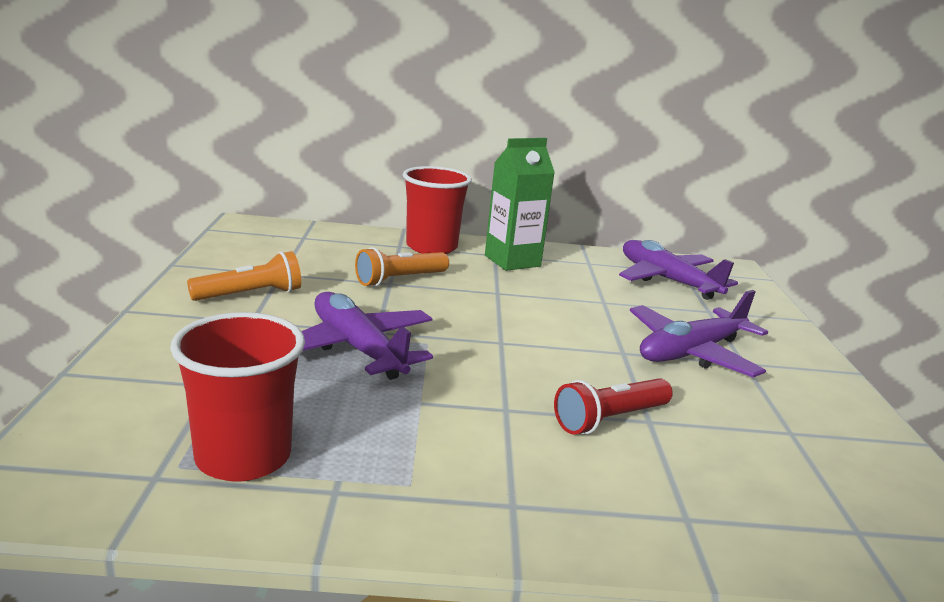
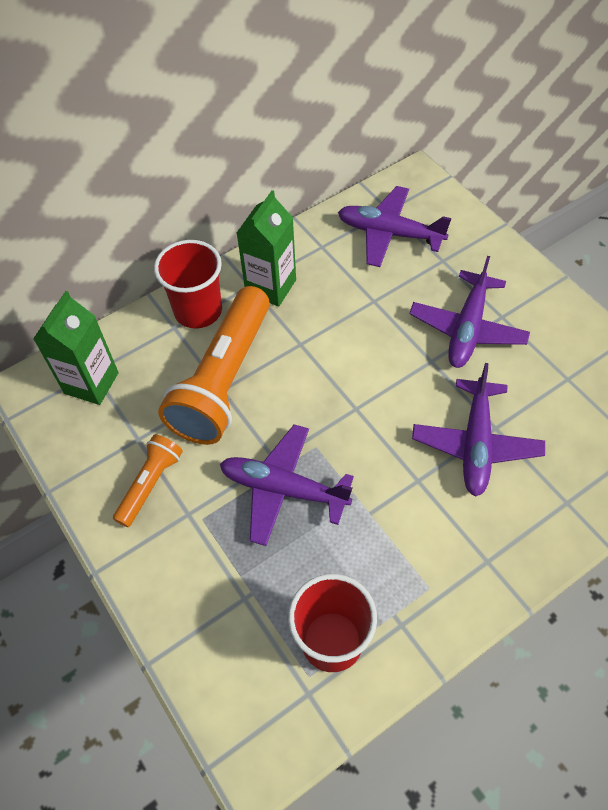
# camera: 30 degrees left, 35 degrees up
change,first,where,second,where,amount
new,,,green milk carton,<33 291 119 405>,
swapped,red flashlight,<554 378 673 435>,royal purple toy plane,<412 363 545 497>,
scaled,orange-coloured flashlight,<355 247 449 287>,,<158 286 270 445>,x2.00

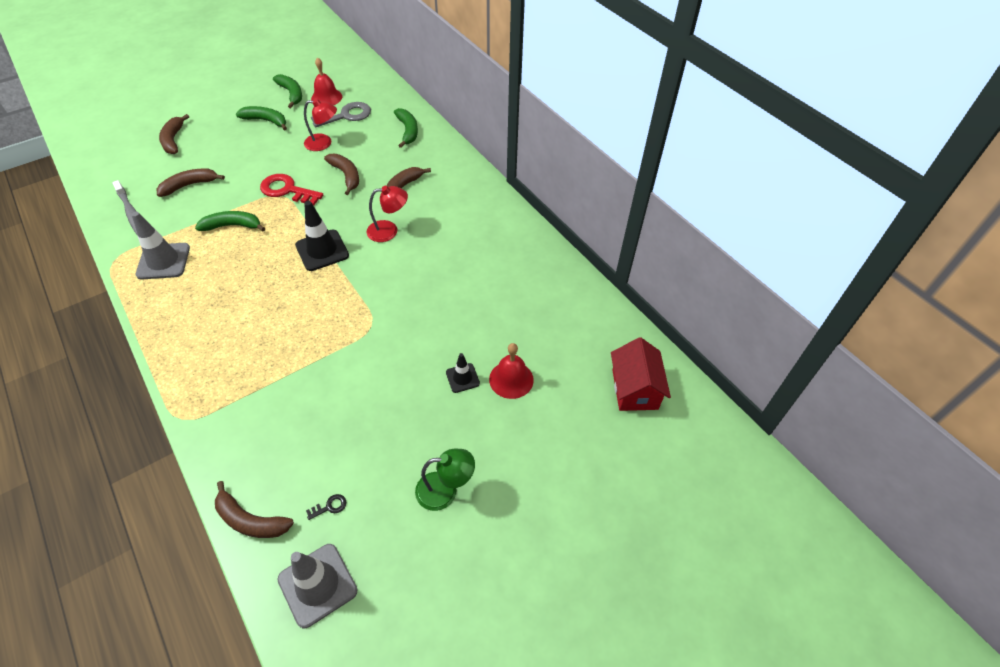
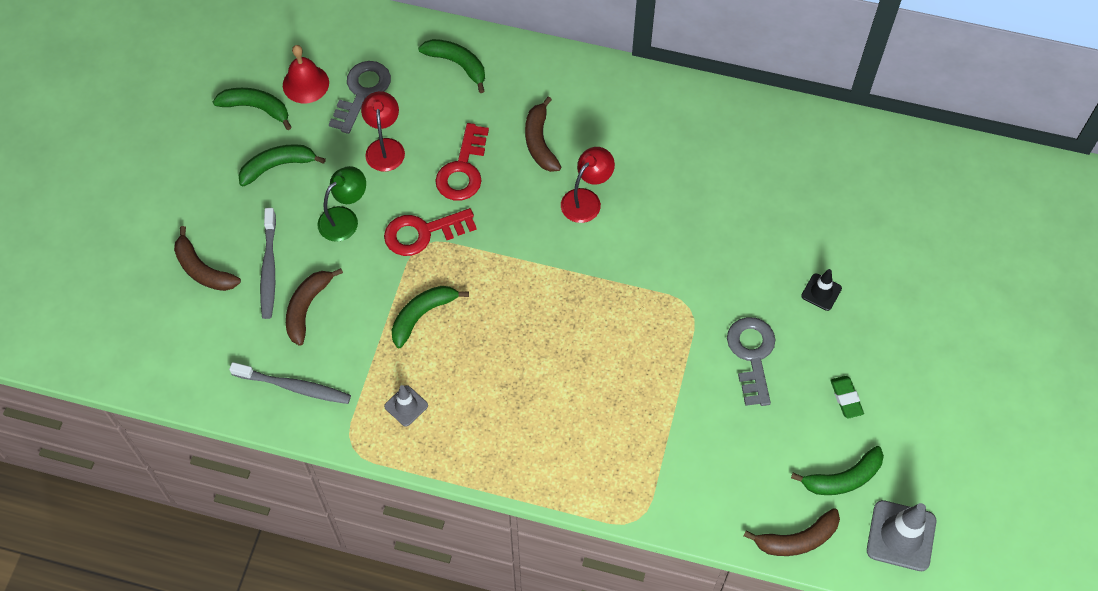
# camera: 40 degrees left, 10 degrees up
change,first,where,second,where,amount
gone,jet-black safety cone,<295 201 349 271>,,,
gone,red bell,<489 343 534 399>,,,
gone,red house,<611 337 671 411>,,,
new,,,ash-grey tooth brush,<260 208 276 319>,
new,,,ash-grey key,<727 317 776 406>,
new,,,green eraser,<830 376 864 418>,
shifted,green lamp,<415 449 475 511>,,<317 166 366 242>,
swapped,jet-black key,<306 494 346 520>,green toy banana,<791 446 884 495>,
swapped,russet toy banana,<324 154 359 195>,red key,<435 123 489 201>,
rotated,red lamp,<304 99 337 151>,,<361 91 405 172>,60 degrees counterclockwise
scaled,ash-grey safety cone,<132 212 190 279>,,<384 385 428 426>,x0.56

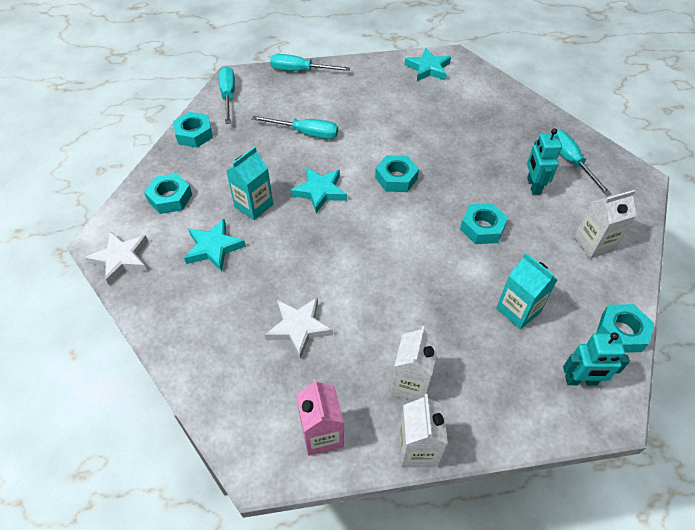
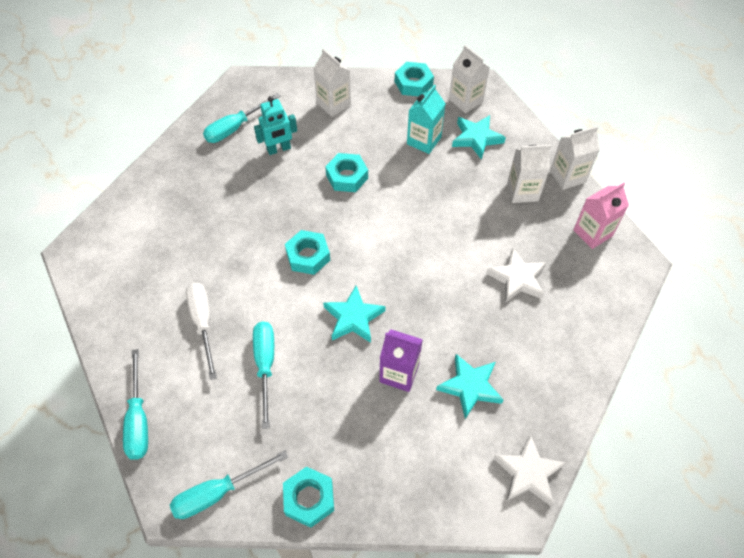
# camera: 110 degrees left, 5 degrees up
change,first,where,second,where,amount
gone,turquoise hex nut,<144 173 192 214>,,,
new,,,pure white flat screwdriver,<186 283 217 380>,
shifted,turquoise star,<405 48 451 81>,,<452 115 506 160>,
swapped,turquoise robot figure,<563 332 630 385>,pure white milk carton,<449 45 490 113>,
repainted,turquoise milk carton,<226 146 273 220>,royal purple milk carton,<379 329 423 392>,

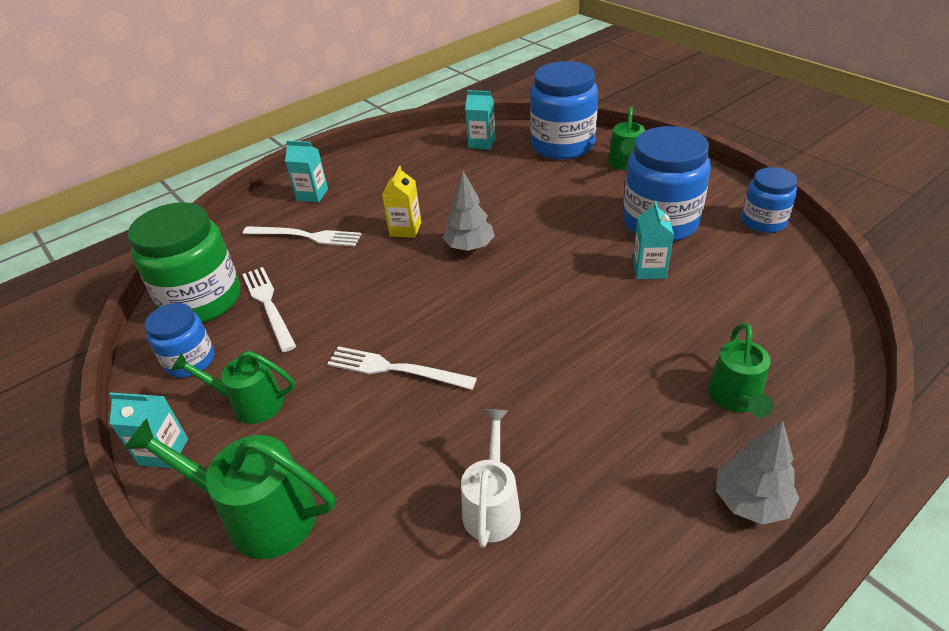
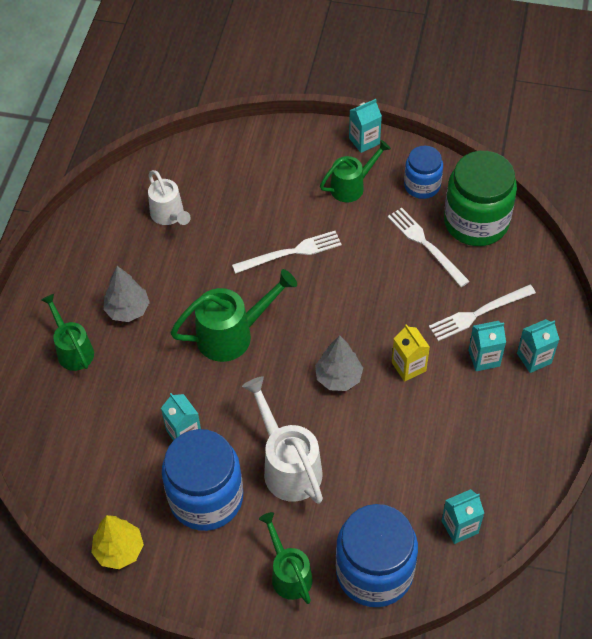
# camera: 140 degrees right, 15 degrees up
change,first,where,second,where,amount
new,,,pure white sprinkling can,<242 376 323 504>,
new,,,turquoise milk carton,<468 321 506 371>,
shifted,green sprinkling can,<123 418 335 559>,,<170 269 297 362>,
shifted,ash-grey toy tree,<716 420 800 525>,,<103 266 150 322>,
swapped,cobalt jar,<742 167 797 233>,golden toy tree,<91 515 144 569>,
rotated,pure white table fork,<242 267 296 352>,,<388 208 470 287>,150 degrees counterclockwise

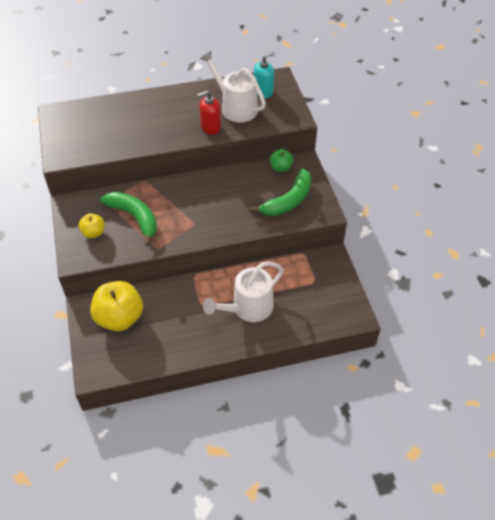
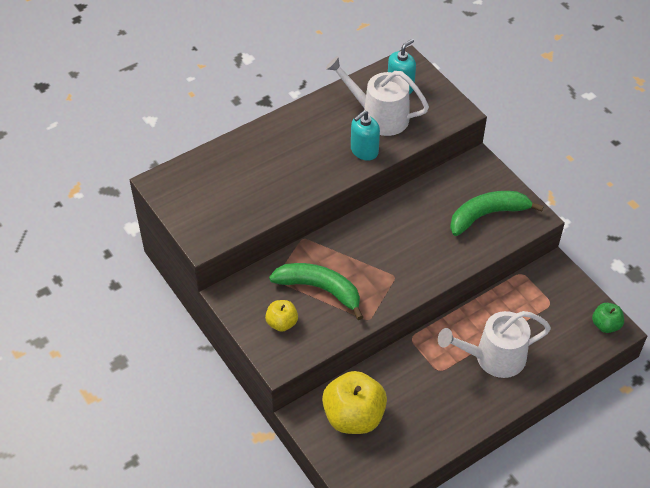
# camera: 20 degrees left, 0 degrees up
change,first,where,second,where,amount
shifted,green apple fruit,<270 149 293 172>,,<592 303 624 333>,
repainted,red soap dispenser,<197 90 221 135>,turquoise soap dispenser,<351 110 380 161>,
rotated,pure white sprinkling can,<203 262 284 322>,,<438 311 551 378>,45 degrees clockwise
rotated,green toy banana,<250 169 312 216>,,<450 191 544 236>,135 degrees counterclockwise

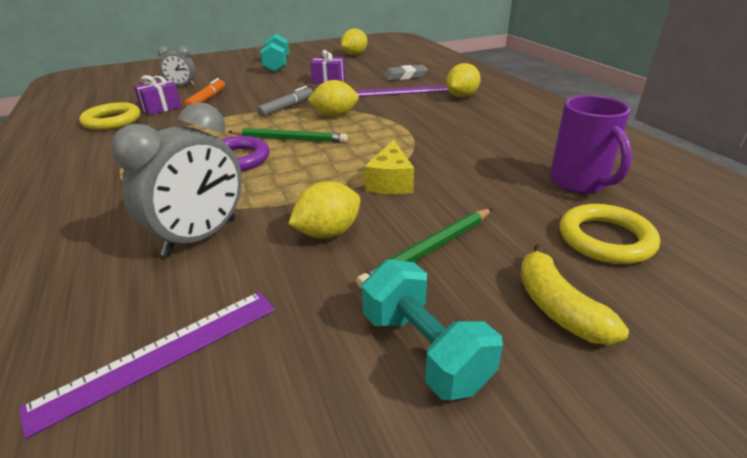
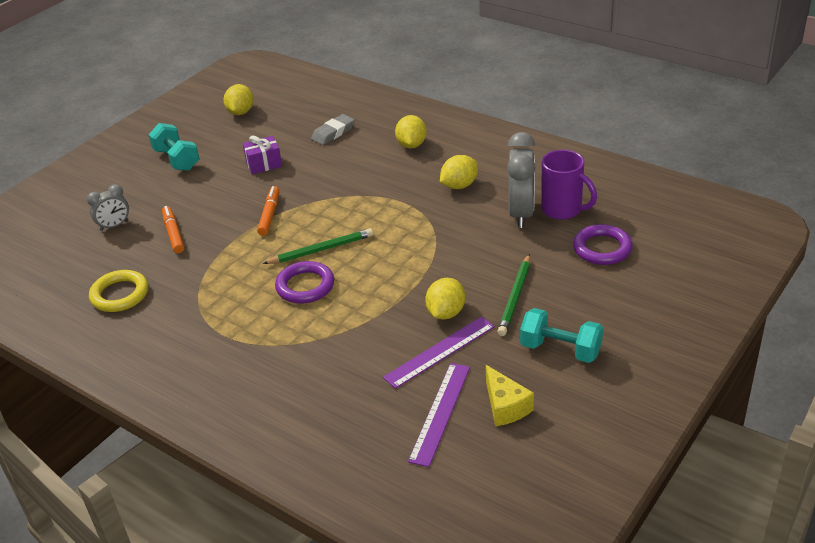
# camera: 30 degrees left, 5 degrees up
change,first,where,second,where,amount
gone,royal purple present,<134 75 182 115>,,,
gone,golden toy banana,<520 244 629 345>,,,
shifted,ash-grey bedside clock,<111 102 242 257>,,<507 132 535 228>,
shifted,golden lemon,<308 80 359 117>,,<440 155 478 189>,
shifted,royal purple straightedge,<355 85 449 97>,,<383 317 495 389>,
shifted,golden cheese,<364 140 414 194>,,<486 365 534 426>,
repainted,ash-grey marker pen,<257 86 313 117>,orange-coloured marker pen,<257 186 279 236>,
repainted,golden hoop,<560 204 660 264>,royal purple hoop,<573 224 633 265>,

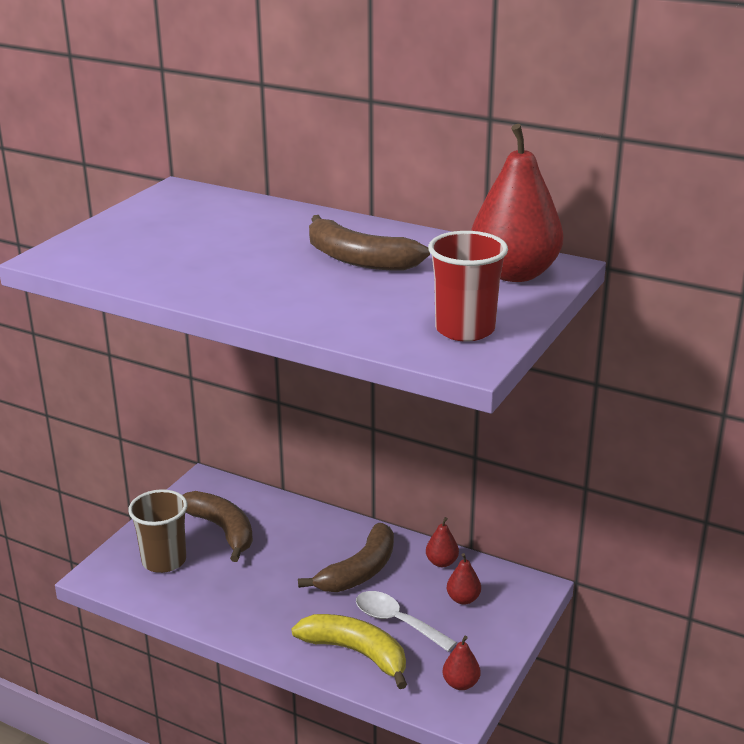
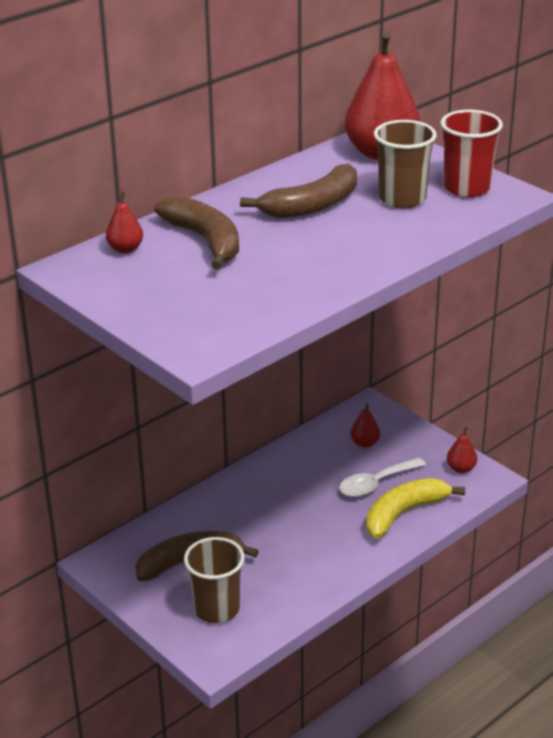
# camera: 70 degrees left, 5 degrees up
change,first,where,second,where,amount
new,,,russet tumbler,<374 120 437 208>,
shifted,russet toy banana,<298 523 394 592>,,<154 196 239 269>,
shifted,red pear,<426 517 459 567>,,<106 191 143 253>,

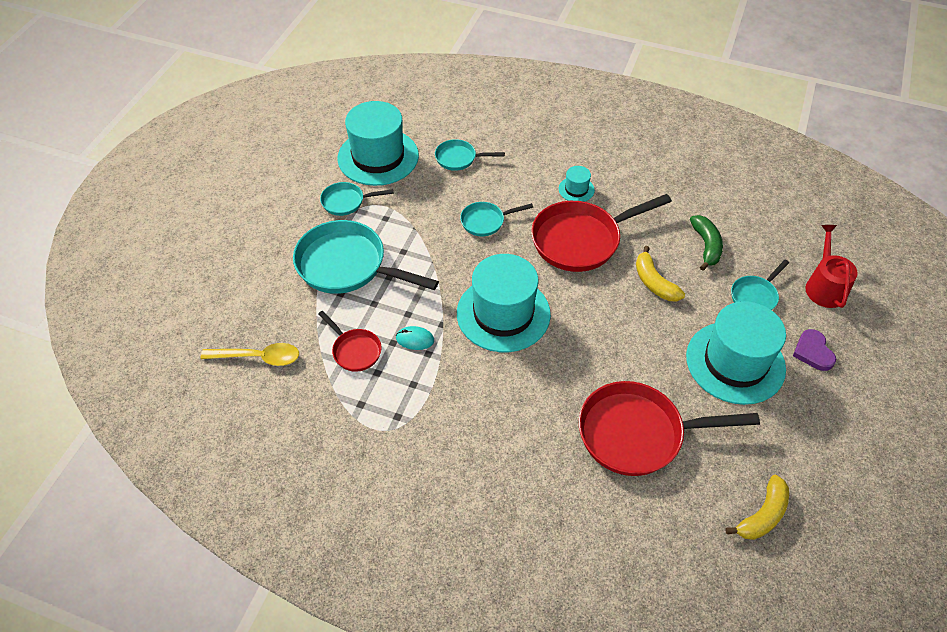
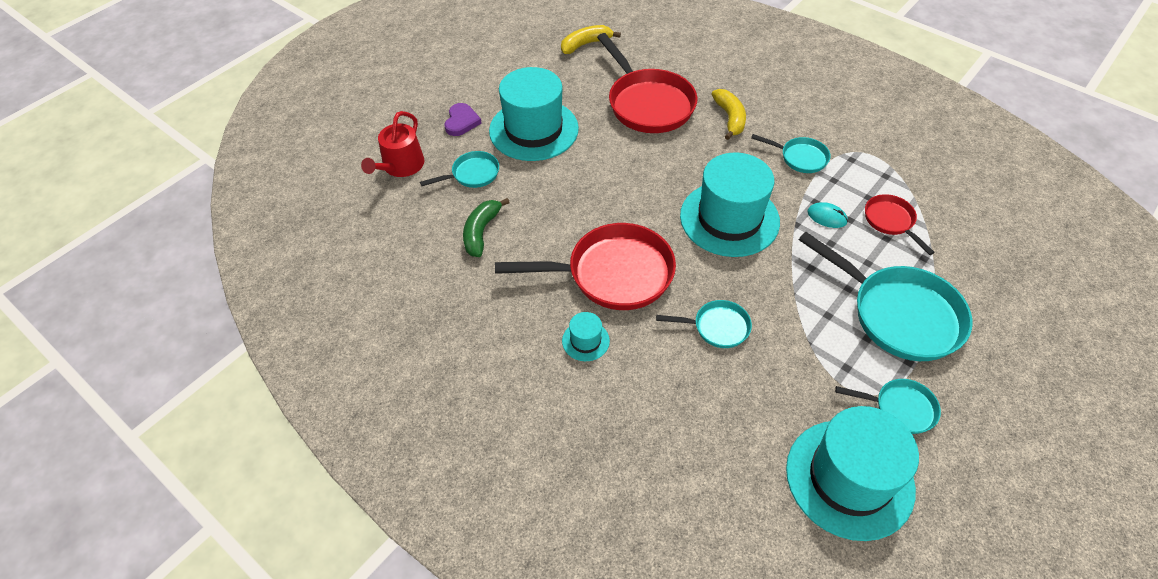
# camera: 160 degrees left, 0 degrees up
change,first,where,second,where,amount
gone,golden teaspoon,<200 343 299 366>,,,
shifted,turquoise skillet,<435 139 505 171>,,<751 134 831 173>,
shifted,golden toy banana,<636 246 685 301>,,<712 89 746 140>,
rotated,red skillet,<579 381 760 476>,,<597 33 698 133>,45 degrees clockwise

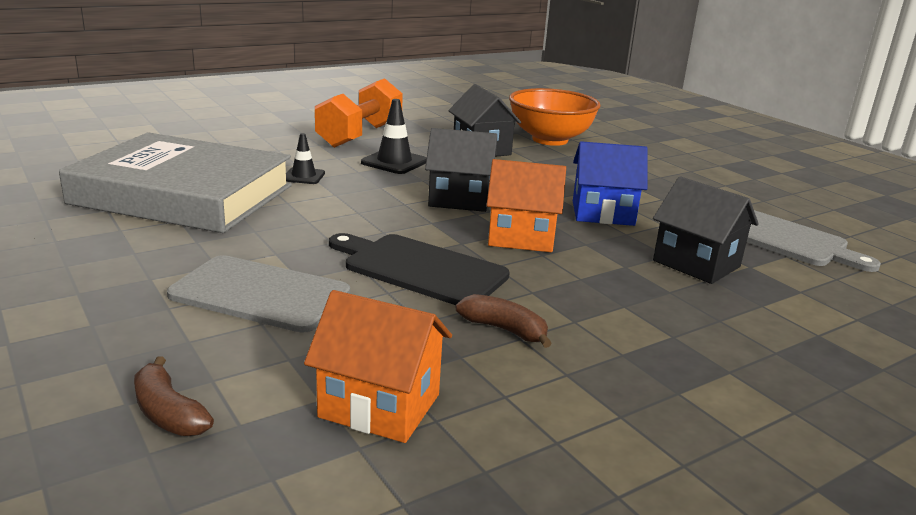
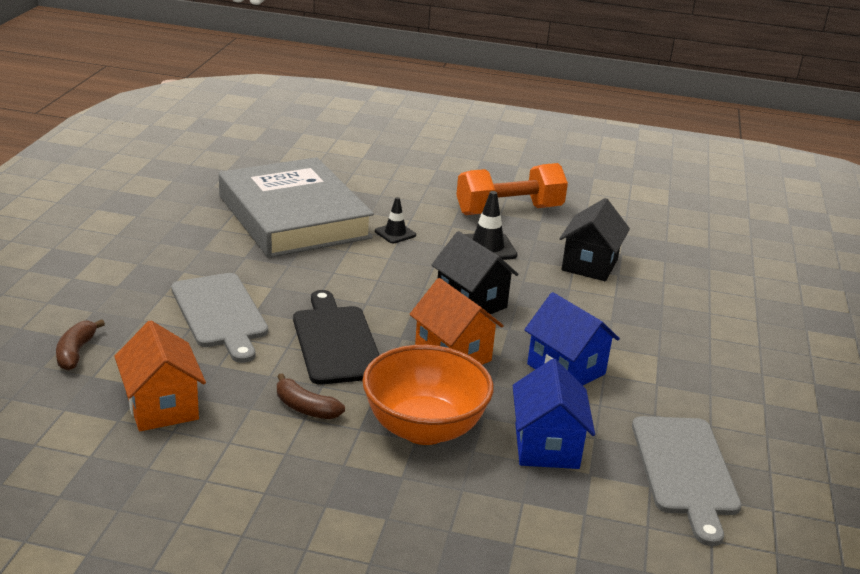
# camera: 45 degrees right, 5 degrees up
change,first,where,second,where,amount
shifted,orange-coloured deep dish,<509 88 601 146>,,<362 345 494 445>,
repainted,jet-black house,<653 176 759 284>,cobalt house,<513 359 595 469>,
rotated,russet toy banana,<456 294 552 348>,,<277 373 345 419>,135 degrees clockwise

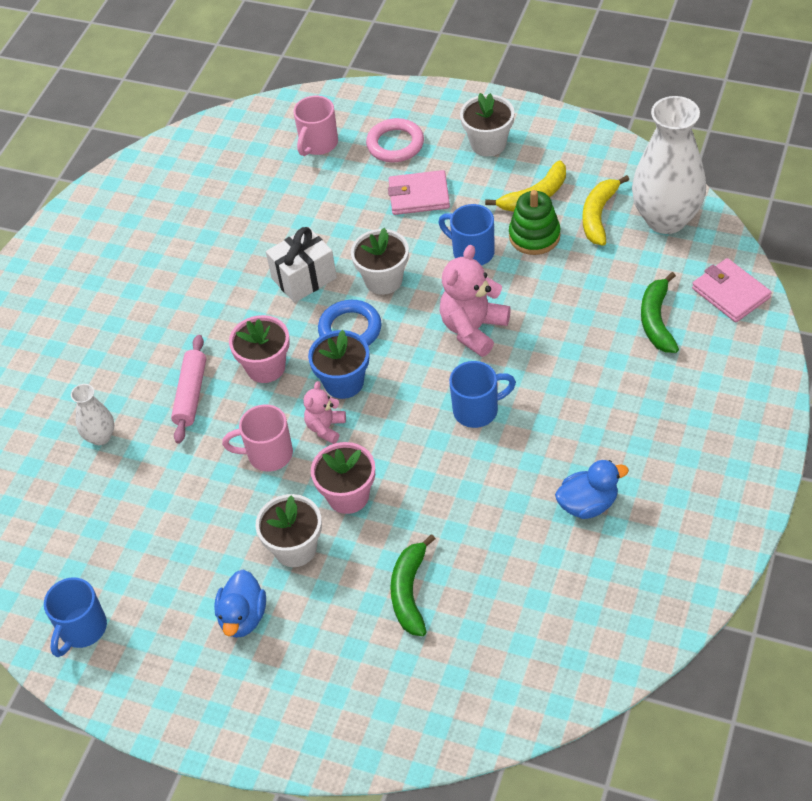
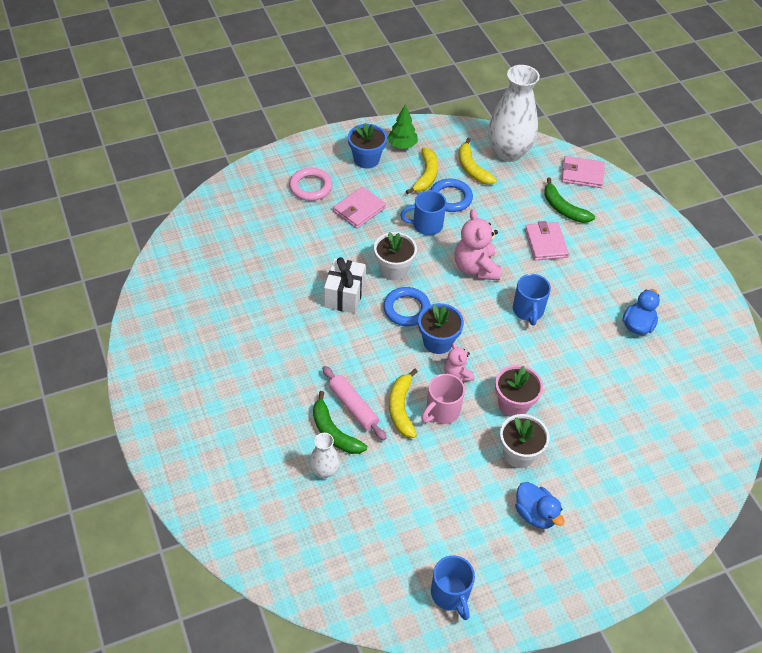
# camera: 50 degrees left, 0 degrees up
change,first,where,second,where,amount
gone,pink flower pot,<229 315 290 383>,,,
gone,pink tea mug,<293 96 338 156>,,,
new,,,green toy tree,<387 105 418 149>,
new,,,golden toy banana,<389 369 418 438>,
new,,,pink wallet,<525 221 569 261>,
shifted,green toy banana,<390 534 435 636>,,<313 391 367 454>,
swapped,green stacking rings,<509 190 561 255>,cobalt hoop,<431 178 473 212>,
repainted,pure white flower pot,<460 93 515 156>,cobalt flower pot,<348 123 387 168>,
rotated,cobalt tea mug,<449 361 516 428>,,<513 274 551 325>,150 degrees clockwise

